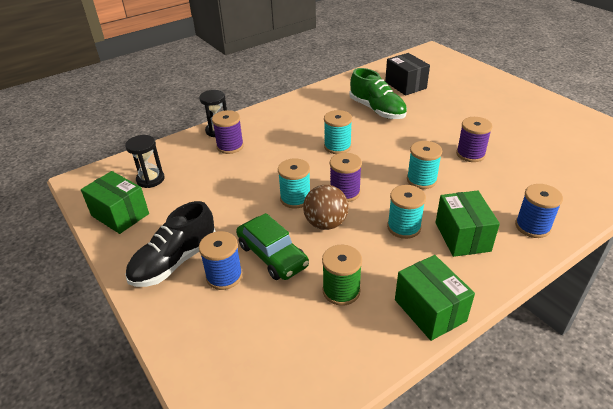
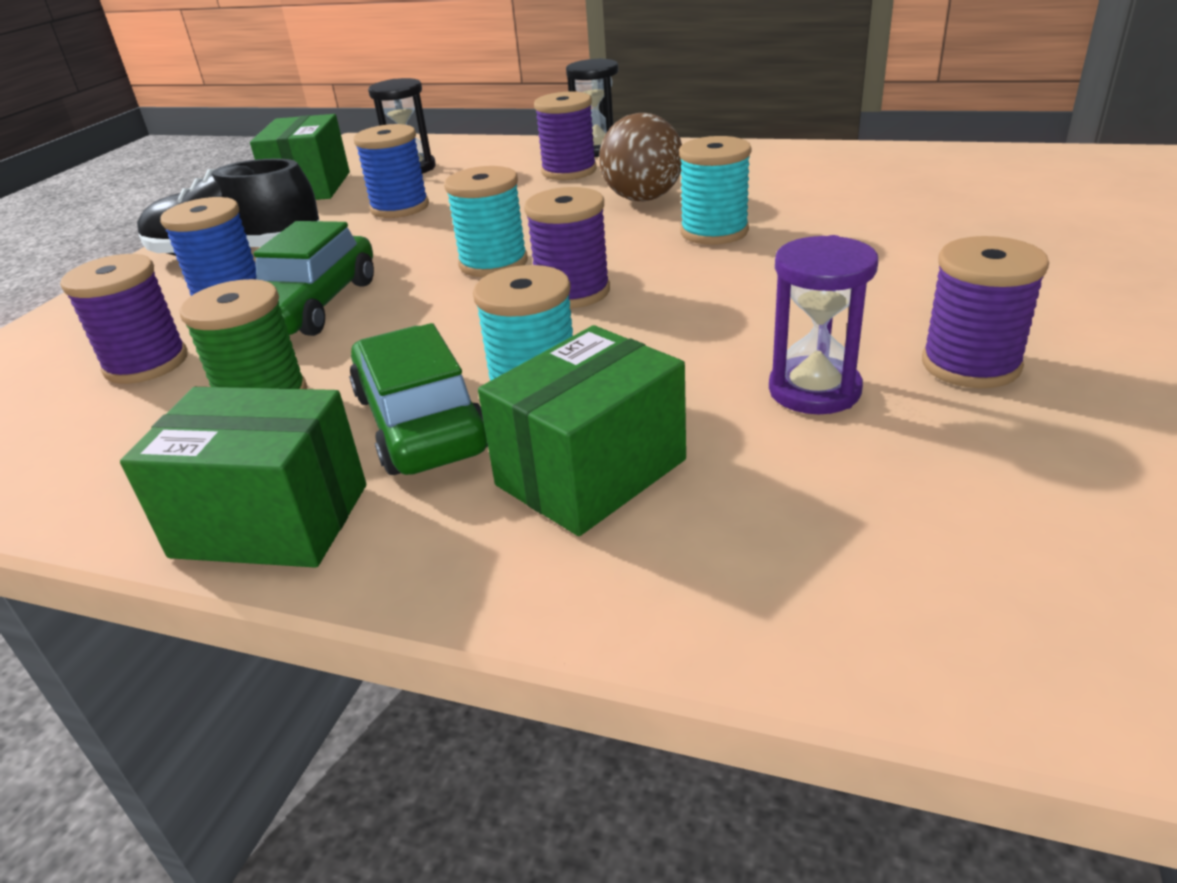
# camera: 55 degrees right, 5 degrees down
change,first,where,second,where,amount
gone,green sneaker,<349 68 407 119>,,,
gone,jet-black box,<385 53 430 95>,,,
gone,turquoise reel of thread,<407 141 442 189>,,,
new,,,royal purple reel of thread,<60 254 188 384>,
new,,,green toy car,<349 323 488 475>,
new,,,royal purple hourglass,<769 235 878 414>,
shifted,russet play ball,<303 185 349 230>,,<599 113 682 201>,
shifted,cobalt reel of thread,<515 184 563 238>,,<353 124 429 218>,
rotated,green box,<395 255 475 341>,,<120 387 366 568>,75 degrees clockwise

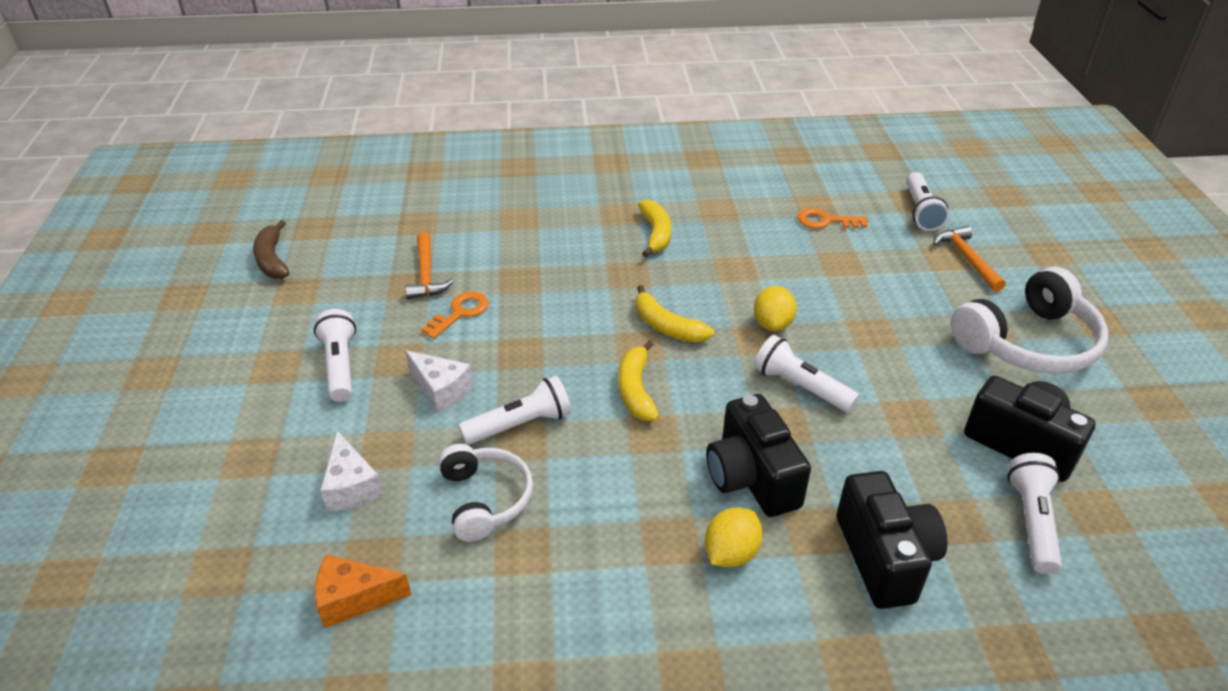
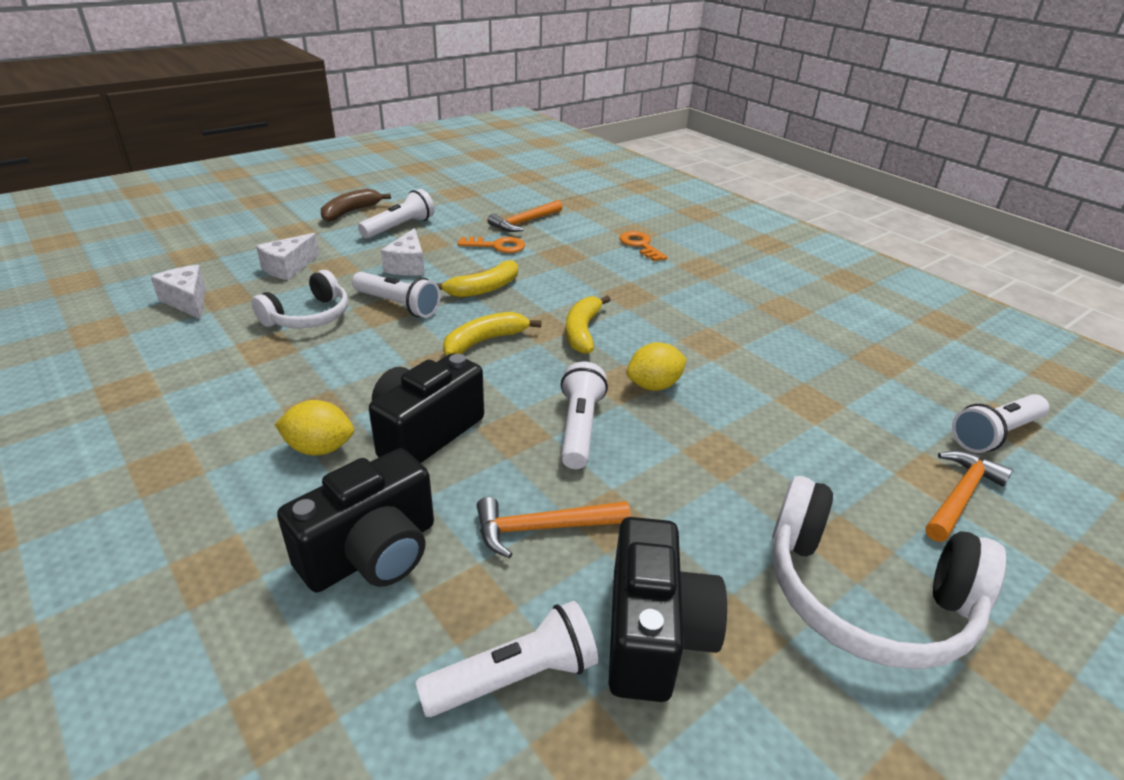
# camera: 55 degrees right, 5 degrees down
change,first,where,second,where,amount
new,,,orange-coloured carpenter's hammer,<477 497 630 558>,
shifted,russet toy banana,<253 220 290 279>,,<321 189 391 222>,
shifted,golden toy banana,<638 199 671 257>,,<436 260 518 298>,
shifted,orange-coloured key,<797 208 868 229>,,<619 231 668 261>,
repainted,orange-coloured cheese,<315 554 411 628>,pure white cheese,<151 265 206 319>,

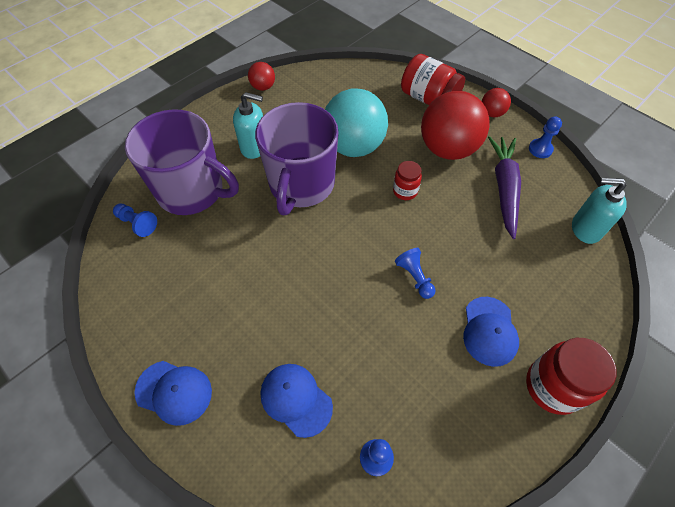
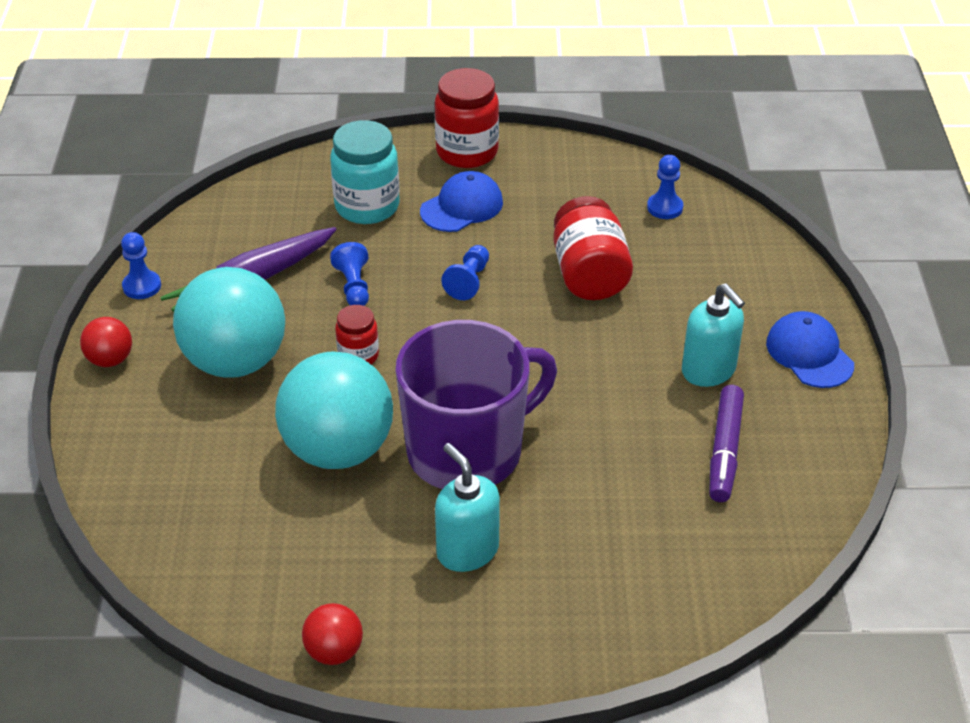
# camera: 135 degrees left, 15 degrees down
change,first,where,second,where,amount
gone,royal purple tea mug,<125 109 239 215>,,,
gone,cobalt cap,<260 364 333 438>,,,
new,,,turquoise jar,<330 120 399 224>,
new,,,royal purple marker pen,<709 385 744 502>,
shifted,cobalt pawn,<113 203 157 237>,,<330 242 369 306>,
shifted,red jar,<401 54 465 105>,,<553 196 633 300>,
shifted,turquoise soap dispenser,<572 178 627 244>,,<682 283 745 387>,
repainted,red play ball,<421 91 489 160>,turquoise play ball,<173 267 285 378>,

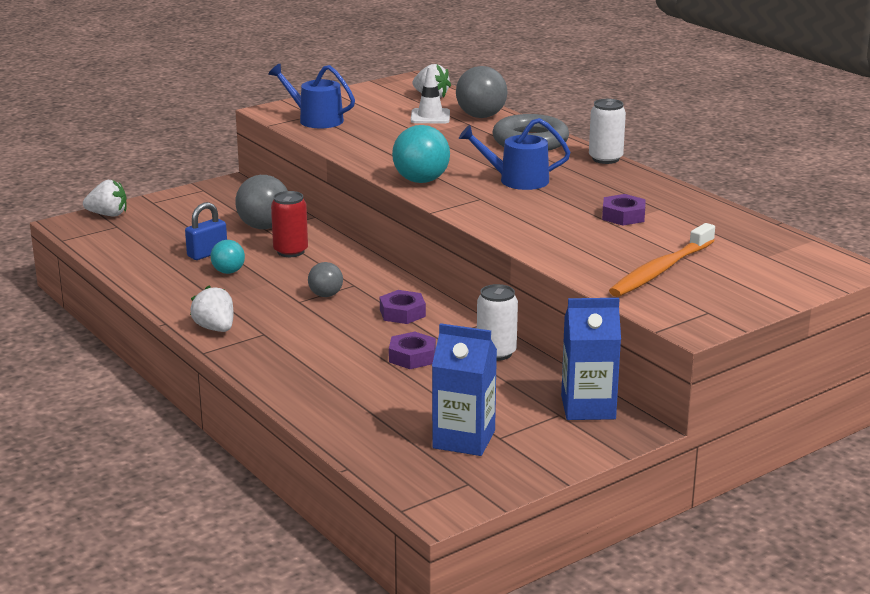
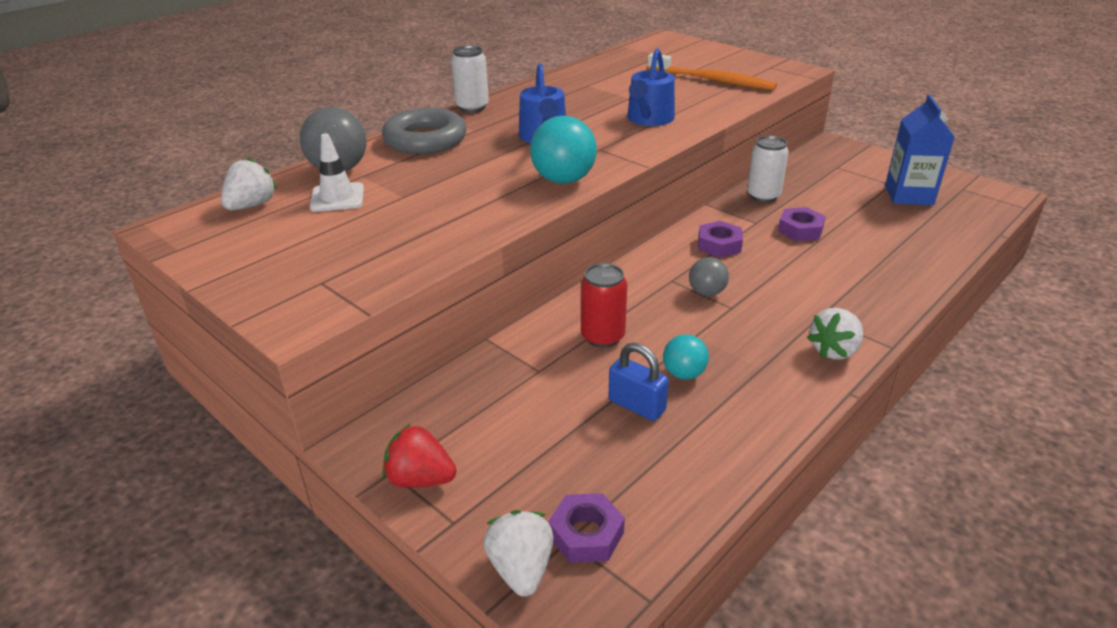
# camera: 100 degrees left, 10 degrees up
change,first,where,second,where,amount
gone,ash-grey play ball,<235 175 288 229>,,,
gone,cobalt milk carton,<561 298 621 420>,,,
new,,,red berry,<382 424 456 488>,
shifted,cobalt sprinkling can,<268 64 355 128>,,<627 48 675 126>,
shifted,royal purple hex nut,<602 194 646 226>,,<548 493 625 563>,

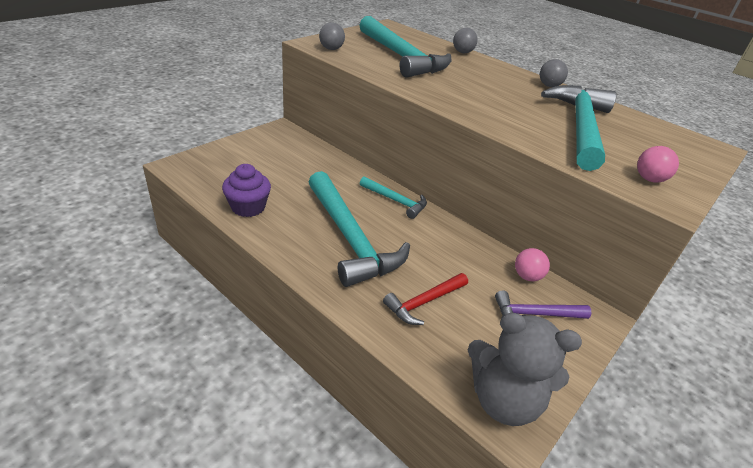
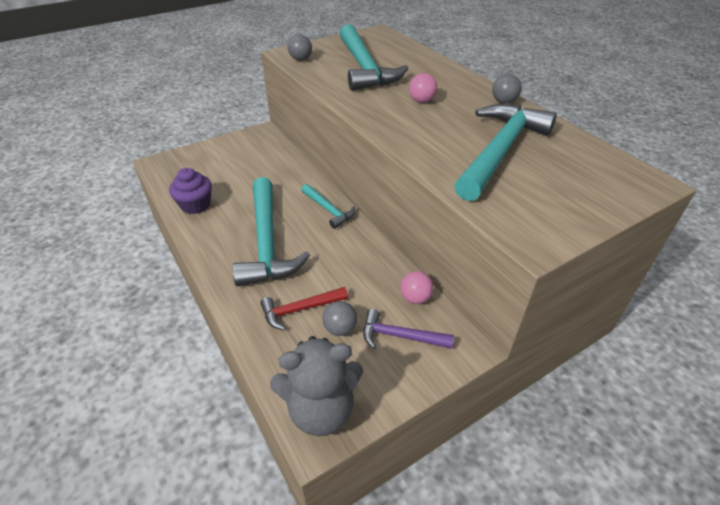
# camera: 20 degrees right, 5 degrees up
change,first,where,second,where,amount
shifted,ash-grey play ball,<453 28 478 53>,,<322 301 357 336>,
shifted,pink play ball,<637 146 679 182>,,<409 73 437 103>,
rotated,ash-grey teddy,<468 313 582 426>,,<270 336 363 436>,45 degrees counterclockwise

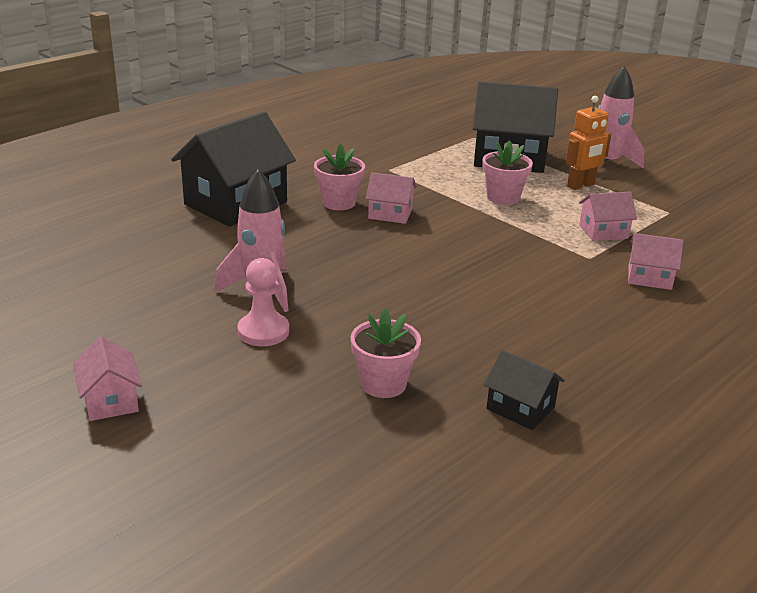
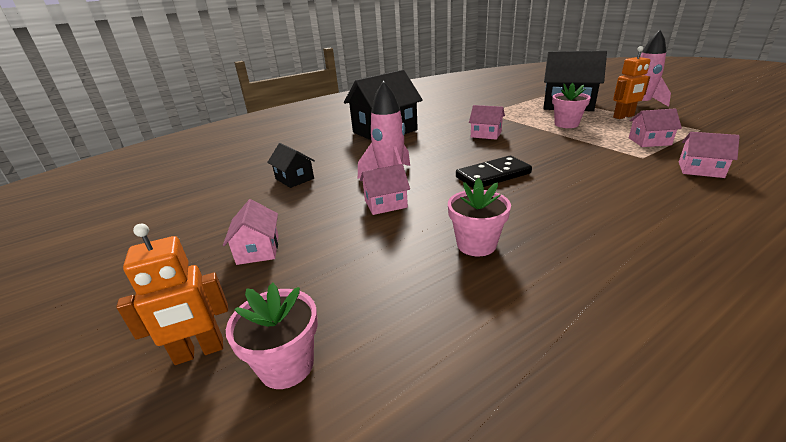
# camera: 15 degrees right, 0 degrees up
change,first,where,second,where,amount
new,,,orange-coloured robot figure,<116 224 228 365>,
new,,,jet-black domino,<456 156 532 188>,
shifted,pink flower pot,<314 144 365 210>,,<226 283 318 389>,
shifted,jet-black house,<484 350 565 430>,,<267 143 315 188>,
swapped,pink pawn,<238 258 289 346>,pink house,<360 164 410 215>,

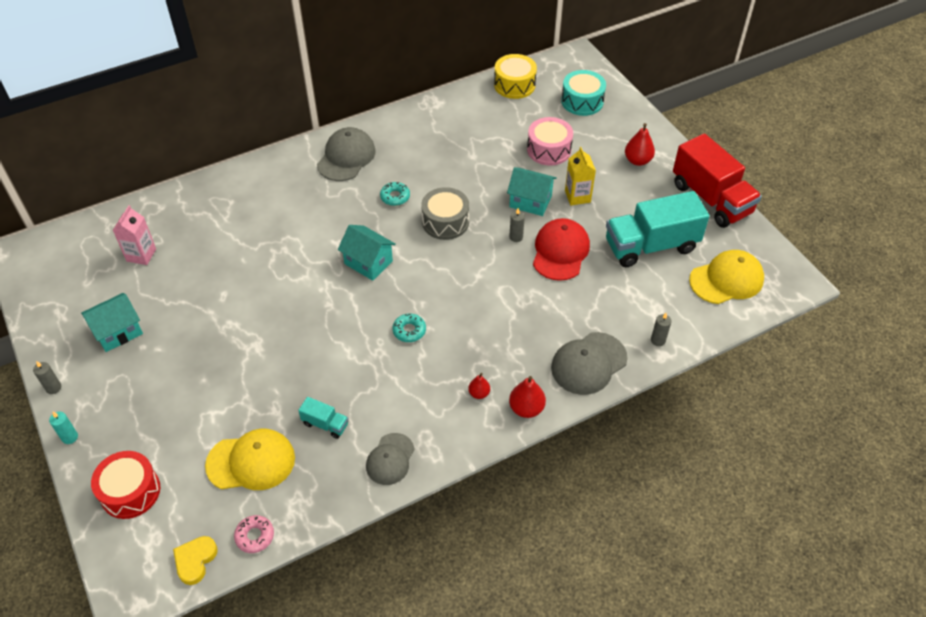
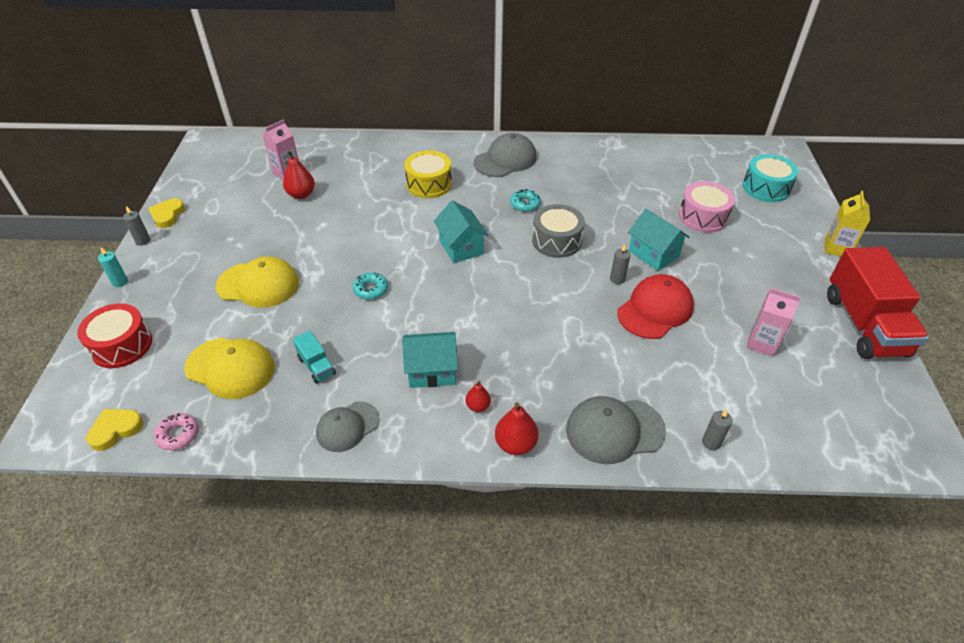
# camera: 30 degrees right, 5 degrees down
change,first,where,second,where,amount
new,,,golden heart shape,<148 198 185 228>,
shifted,turquoise house,<81 293 143 352>,,<402 332 458 388>,
shifted,turquoise glazed donut,<392 313 426 342>,,<353 272 388 300>,
shifted,golden snare drum,<494 54 537 99>,,<404 151 452 198>,
shifted,golden milk carton,<565 147 596 205>,,<825 191 870 256>,
shifted,red pear,<625 123 655 166>,,<283 150 315 199>,
shifted,golden cap,<689 250 764 304>,,<216 256 299 308>,
swapped,turquoise truck,<606 191 710 267>,pink milk carton,<746 288 801 357>,

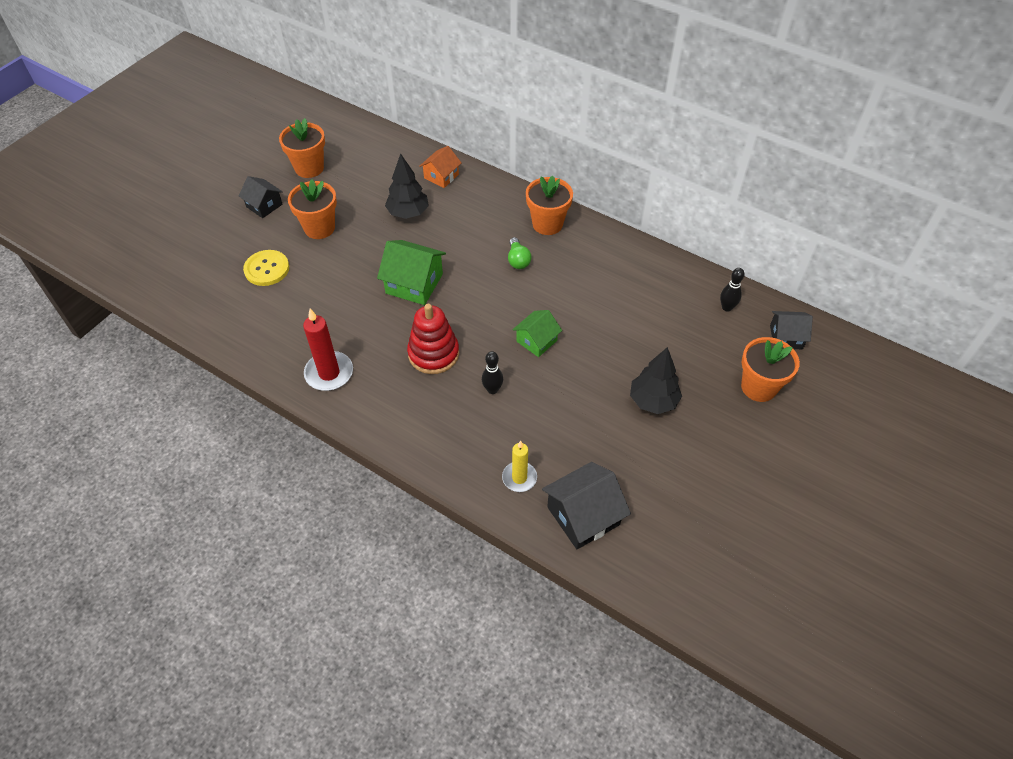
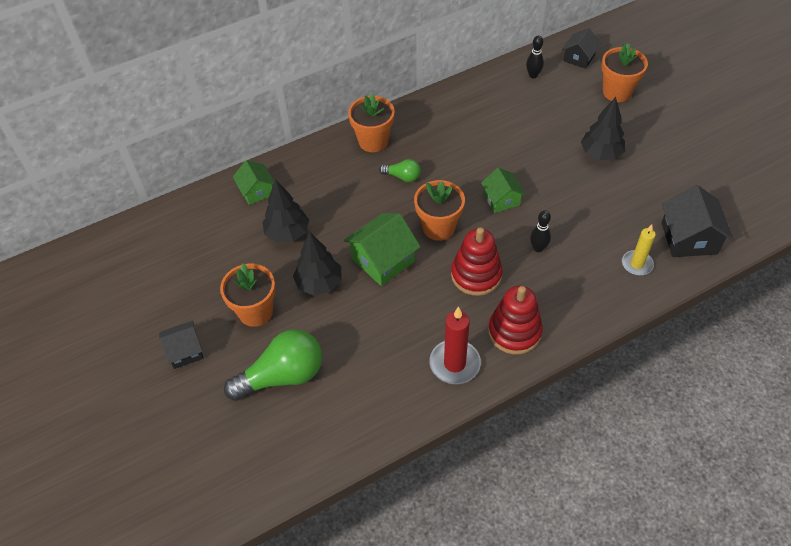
# camera: 60 degrees left, 0 degrees up
change,first,where,second,where,amount
new,,,jet-black toy tree,<293 231 342 296>,
new,,,red stacking rings,<488 286 543 354>,
shifted,orange-coloured flower pot,<279 118 325 178>,,<414 180 465 241>,
swapped,golden button,<243 250 289 286>,green bulb,<224 329 322 401>,
repainted,orange-coloured house,<419 146 462 188>,green house,<233 160 274 205>,

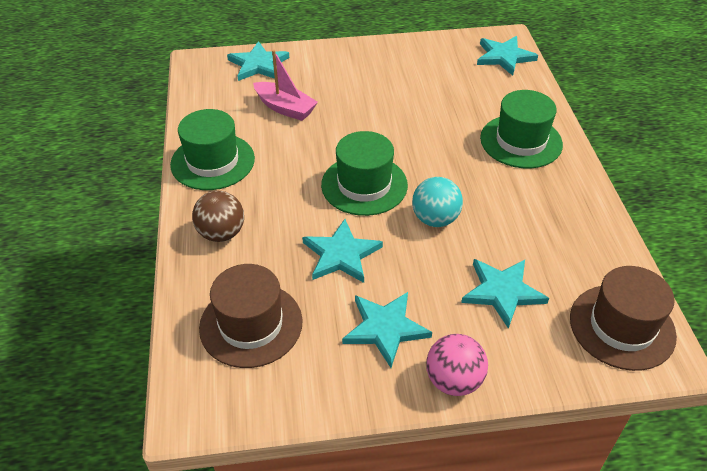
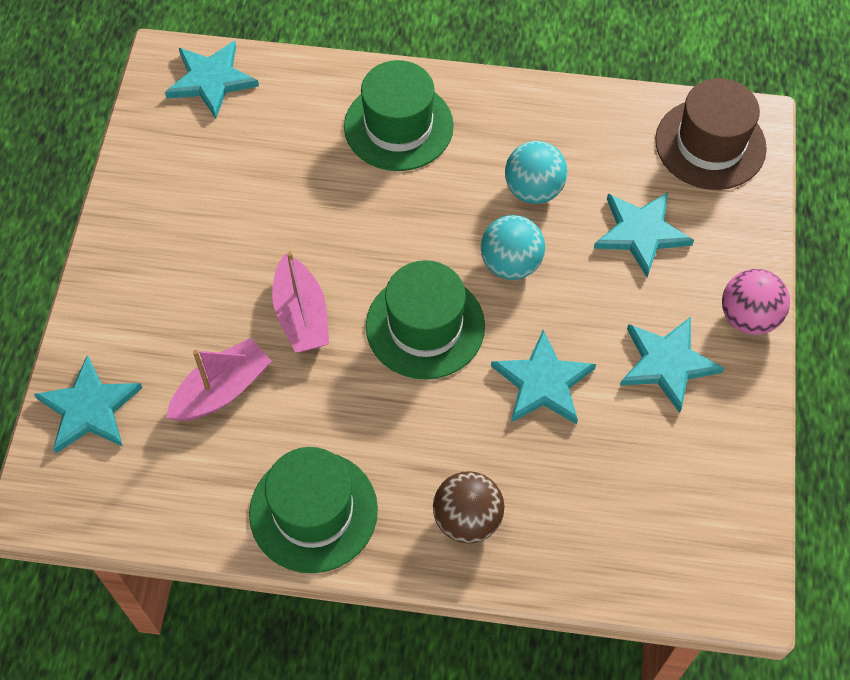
# camera: 75 degrees left, 15 degrees up
change,first,where,second,where,amount
gone,russet hat,<199 264 303 368>,,,
new,,,pink sailboat,<272 252 329 353>,
new,,,turquoise play ball,<505 141 568 204>,

